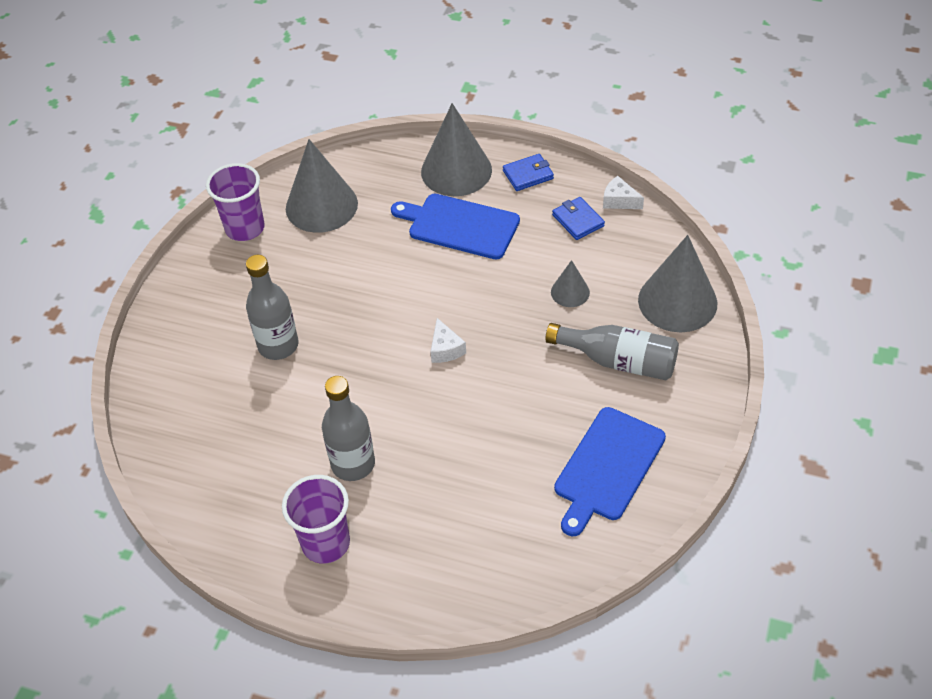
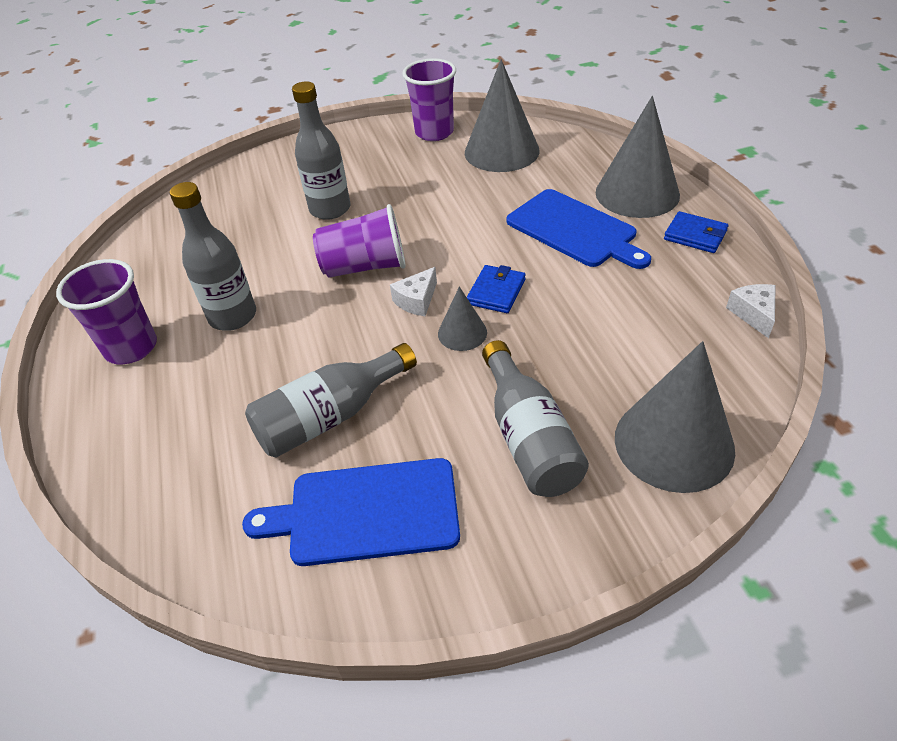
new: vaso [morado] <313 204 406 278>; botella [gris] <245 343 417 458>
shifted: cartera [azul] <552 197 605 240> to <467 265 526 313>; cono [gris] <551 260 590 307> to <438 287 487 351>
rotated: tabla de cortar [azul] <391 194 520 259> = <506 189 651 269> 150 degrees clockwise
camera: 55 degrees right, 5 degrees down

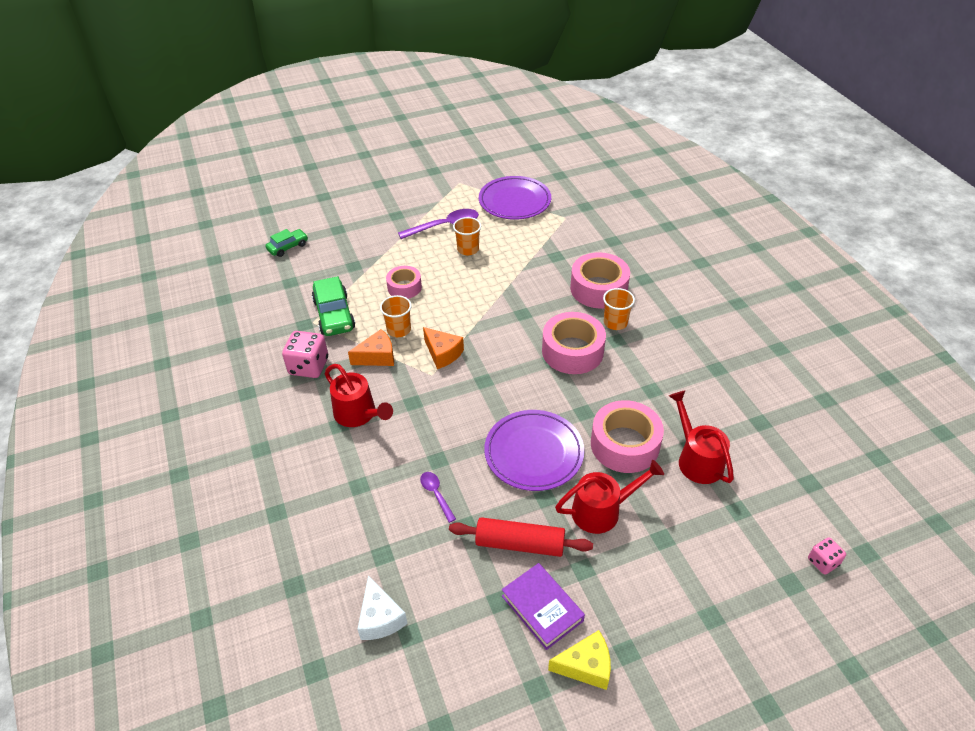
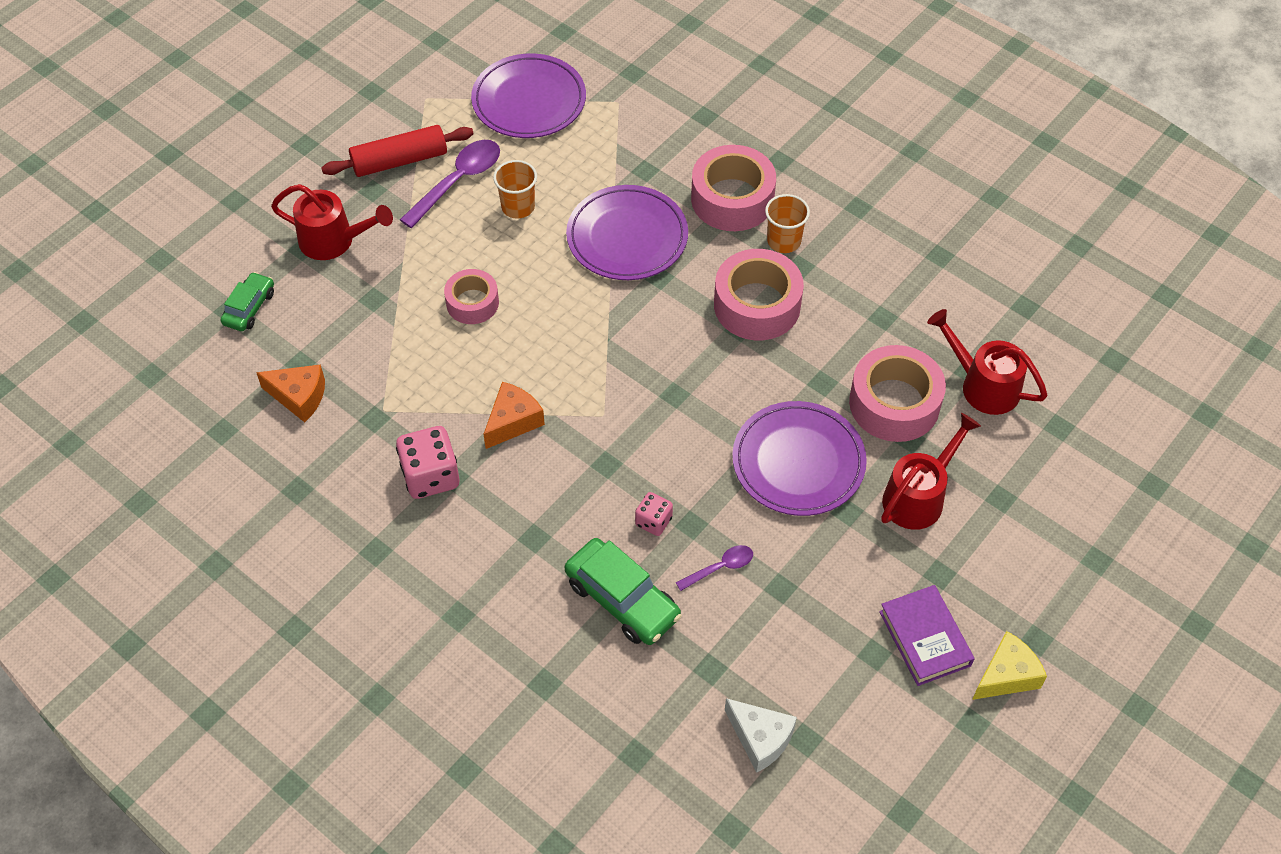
gone: vaso [naranja] <380 295 412 337>
new: plato [morado] <566 185 688 280>
shifted: coche [verde] <312 276 355 336> to <565 538 682 645>; queso [naranja] <423 327 464 369> to <256 364 325 422>; regadera [rojo] <325 364 393 427> to <271 184 393 260>; rodillo [rojo] <449 517 593 557> to <321 125 474 177>; dado [rosa] <808 537 846 575> to <635 492 673 536>
rotated: cuchara [morado] <420 472 456 523> = <676 545 753 591> 120 degrees clockwise; libro [morado] <502 563 585 650> = <879 585 975 686> 45 degrees clockwise
camera: 30 degrees left, 10 degrees up

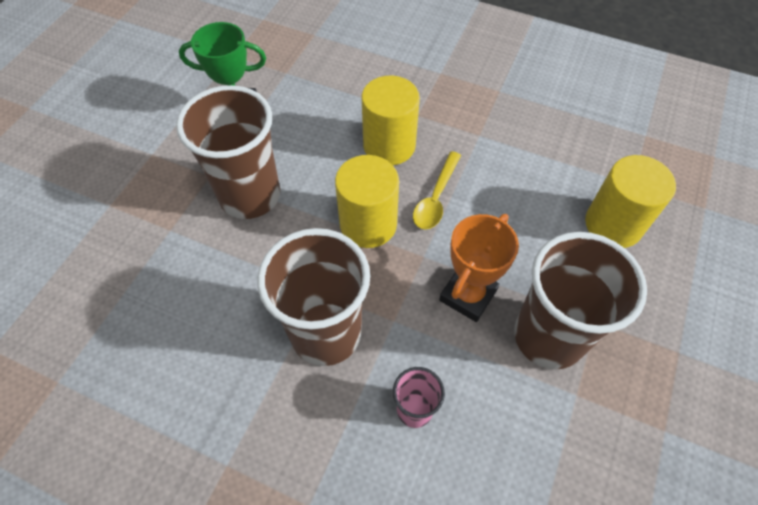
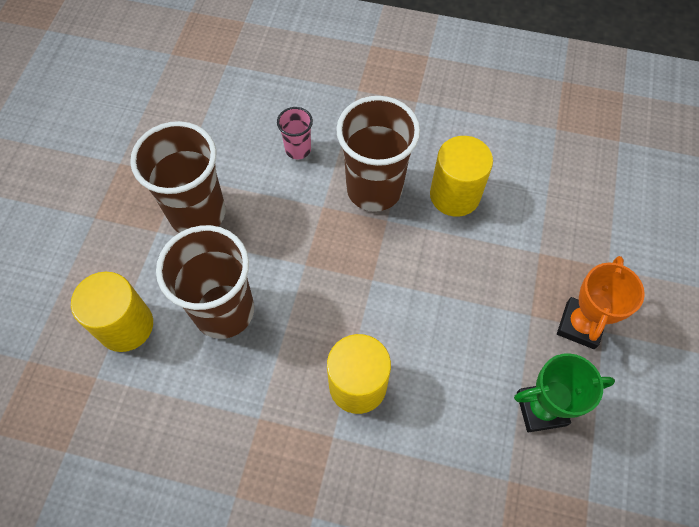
gone: cuchara [amarillo] <413 151 461 230>
shifted: vaso [marrón] <176 85 280 219> to <156 225 254 339>; cilindro [amarillo] <335 155 399 248> to <430 136 493 217>; trofeo [naranja] <439 214 519 322> to <557 256 645 349>
camera: 170 degrees right, 5 degrees up

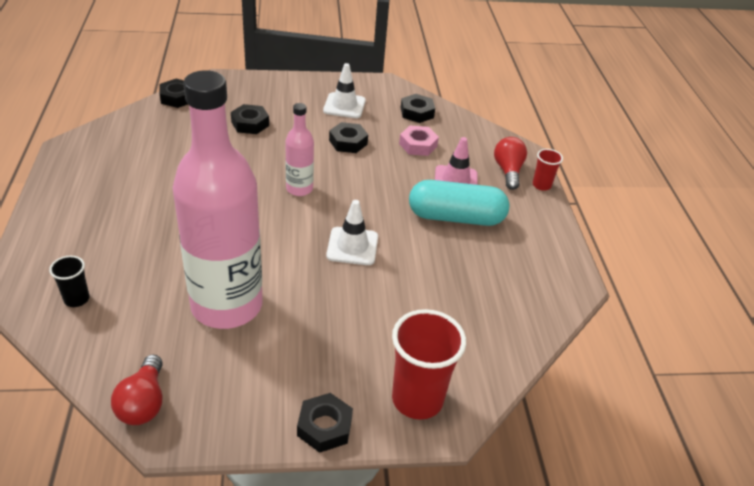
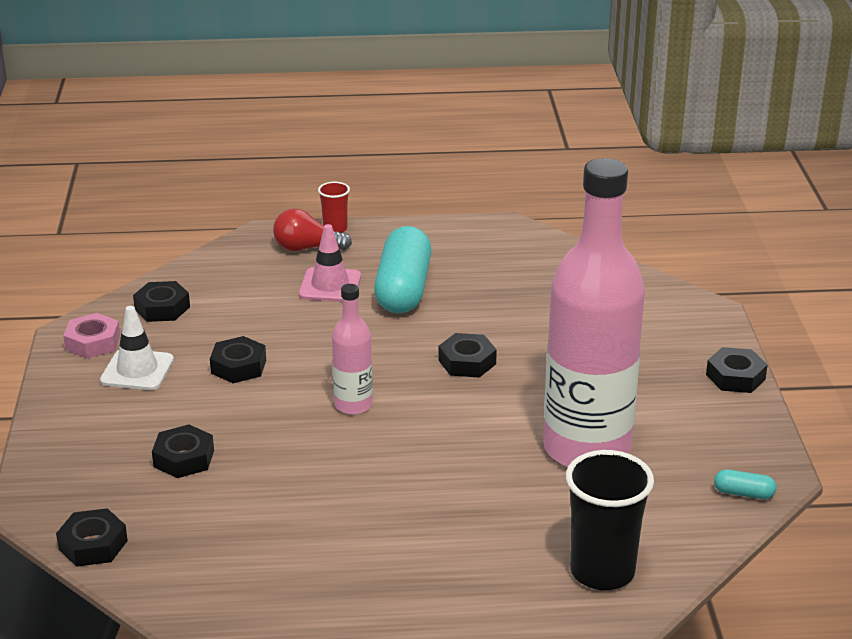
gone: vaso [rojo] <392 309 466 420>
shifted: tuerca [rosa] <399 126 439 156> to <63 313 120 358>
swapped: cono de tráfico [blanco] <326 200 378 265> to tuerca [negro] <438 333 497 378>; bombilla [rojo] <111 354 163 425> to cápsula [turquesa] <714 469 777 499>
scaled: vaso [negro] <49 256 89 307> = <566 450 654 590> x1.96
camera: 85 degrees left, 10 degrees down

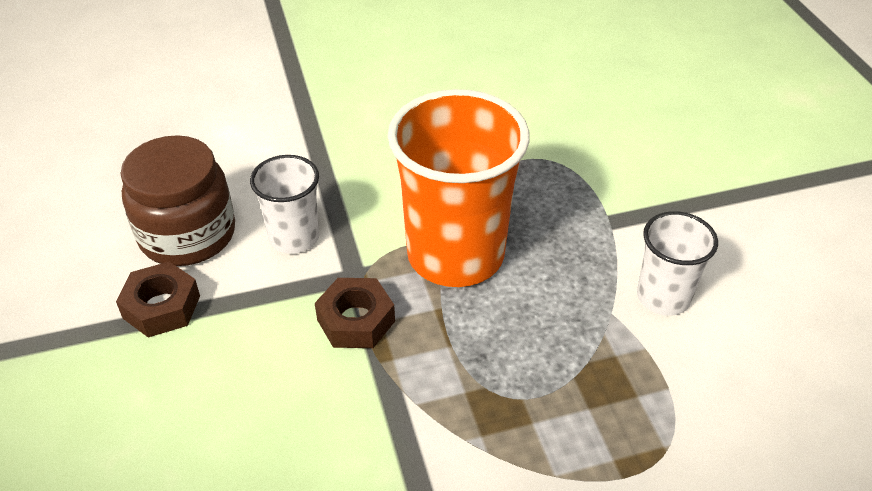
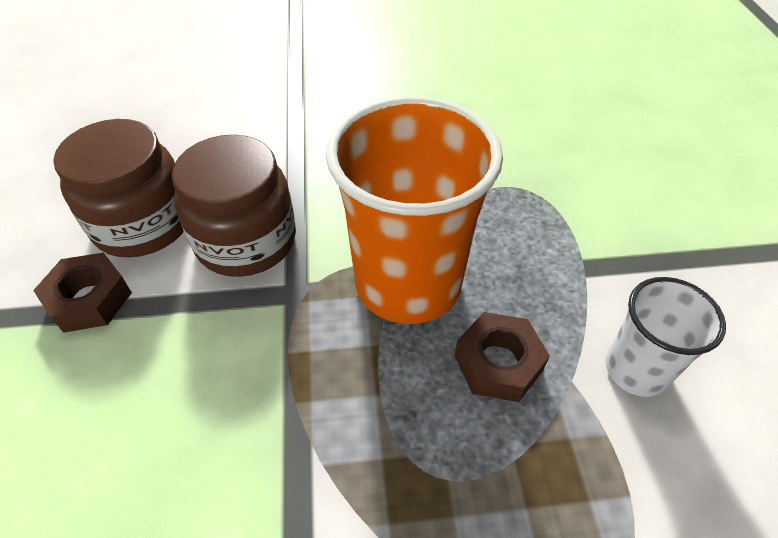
shifted: tuerca [marrón] <315 278 395 348> to <455 312 550 402>
swapped: vaso [blanco] <250 155 320 254> to tarro [marrón] <172 135 296 277>
camera: 10 degrees right, 5 degrees up

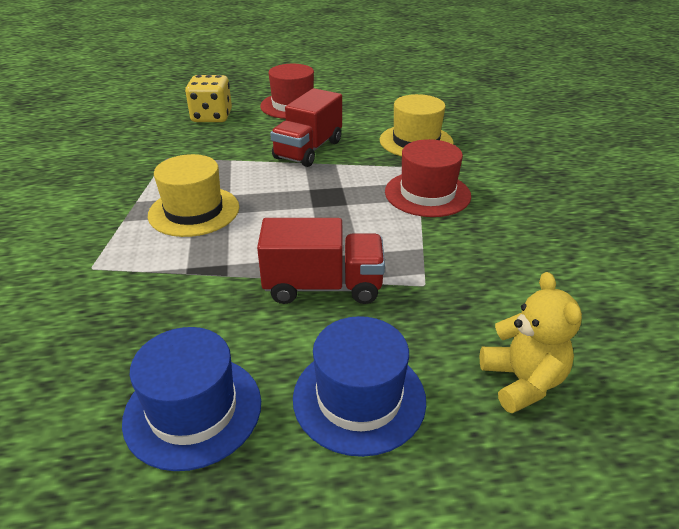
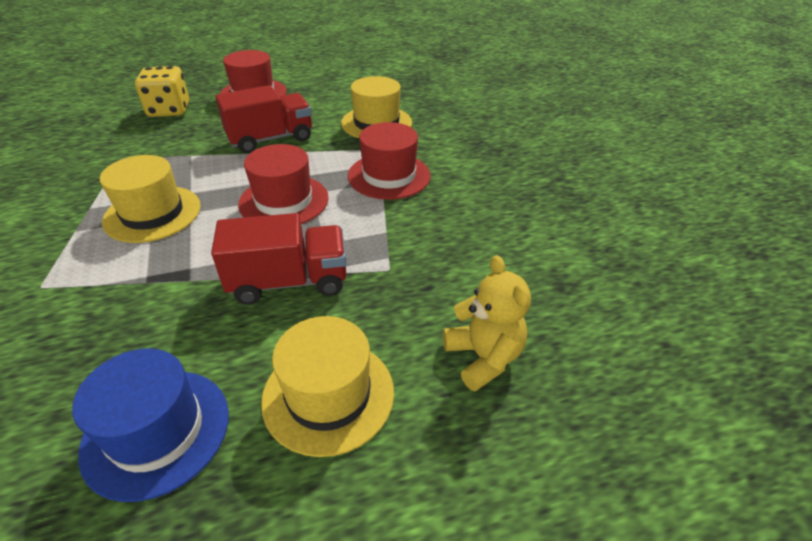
new: sombrero [rojo] <238 144 329 224>
repainted: sombrero [azul] <293 316 426 457> to sombrero [amarillo] <261 316 394 457>
rotated: camión [rojo] <270 88 342 167> = <215 85 312 153> 135 degrees counterclockwise
camera: 10 degrees left, 5 degrees up

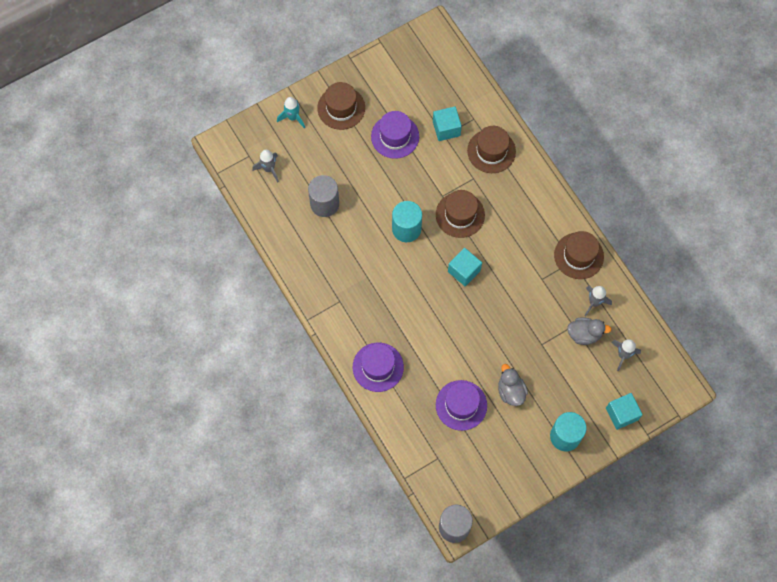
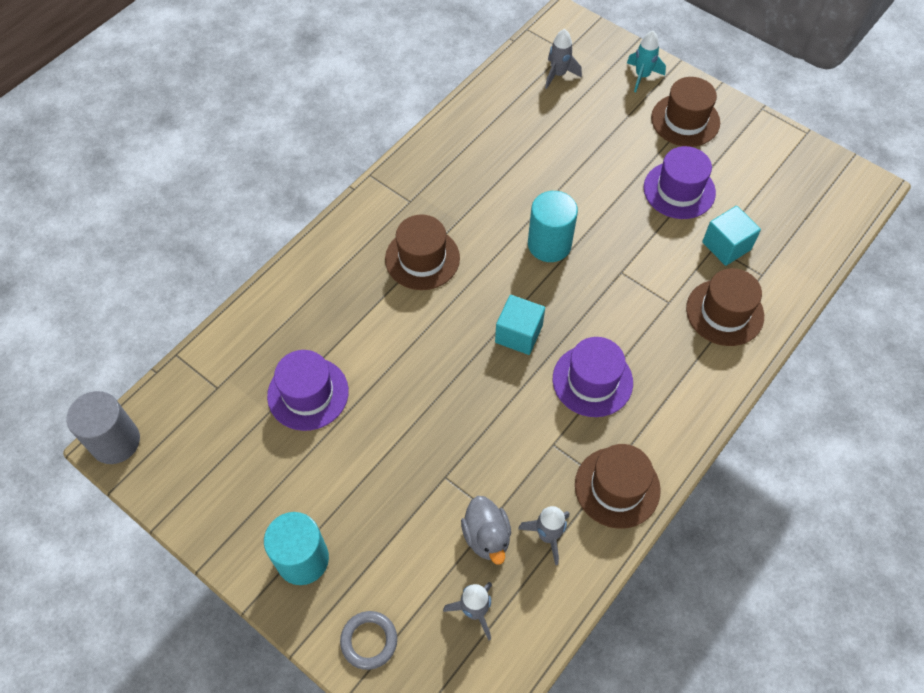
gone: cilindro [gris] <308 175 339 217>; pato [gris] <498 364 528 406>
shifted: sombrero [marrón] <436 190 485 238> to <385 215 460 290>; sombrero [morado] <353 342 404 392> to <553 337 633 417>
swapped: cubo [turquesa] <606 393 642 430> to anillo [gris] <340 611 397 670>
camera: 70 degrees right, 10 degrees down

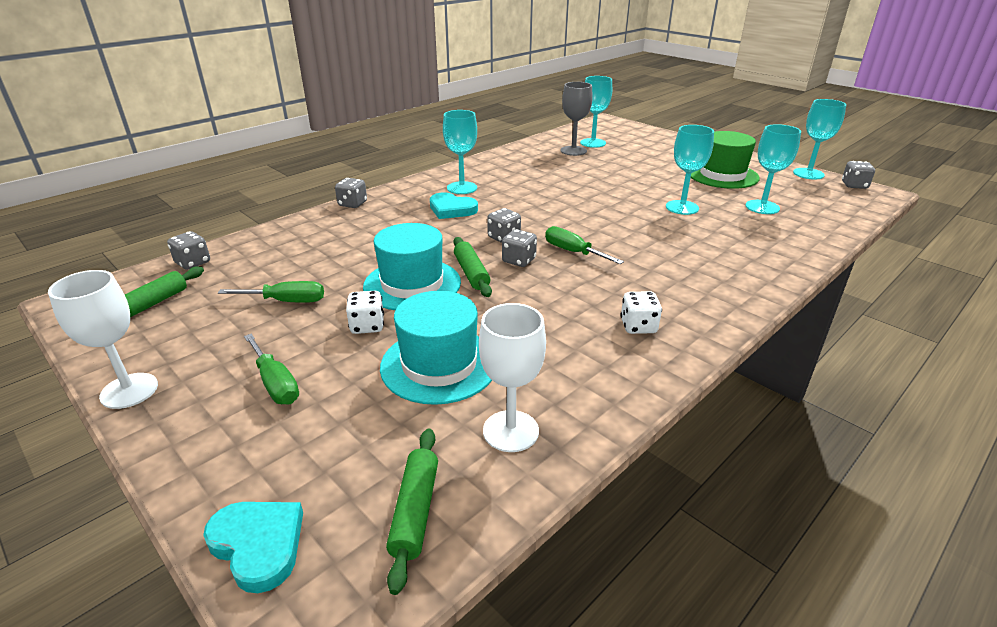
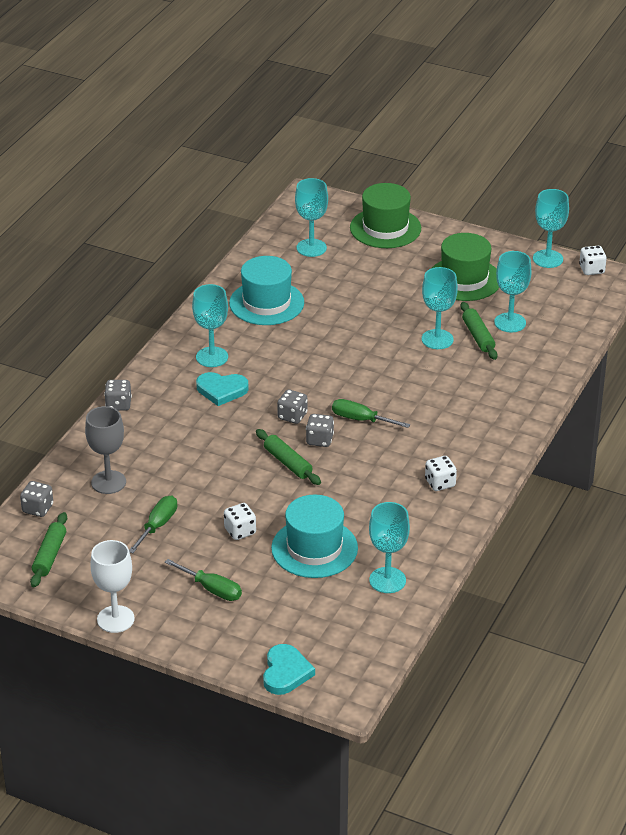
new: sombrero [verde] <350 183 421 248>
shifted: copa [gris] <561 82 593 156> to <85 406 126 494>; sombrero [turquesa] <363 223 461 310> to <229 256 304 325>; rodillo [verde] <386 429 438 595> to <461 302 498 360>
repainted: dado [gris] <842 161 875 189> to dado [blanco] <579 246 607 275>; copa [blanco] <479 303 546 452> to copa [turquesa] <369 502 410 593>
rotated: destornillador [verde] <218 281 324 303> = <129 496 177 553> 45 degrees counterclockwise; corazón [turquesa] <203 502 303 593> = <263 644 315 695> 75 degrees clockwise
camera: 20 degrees left, 5 degrees up

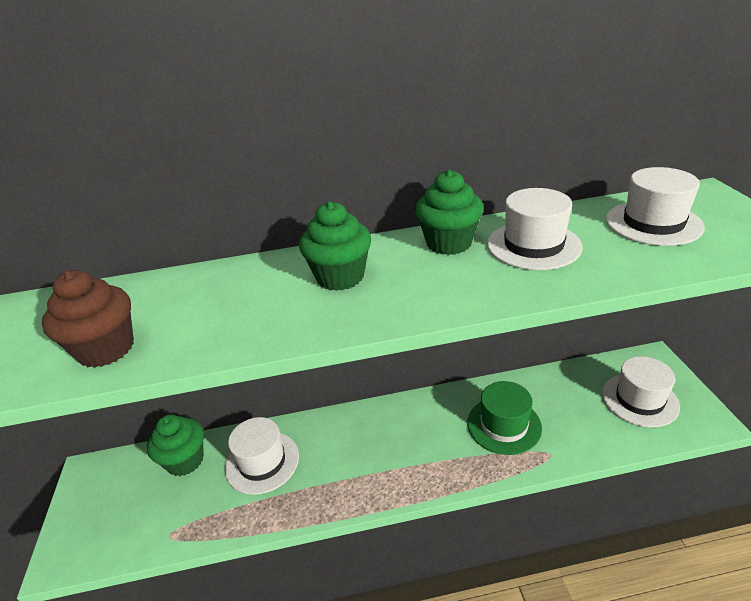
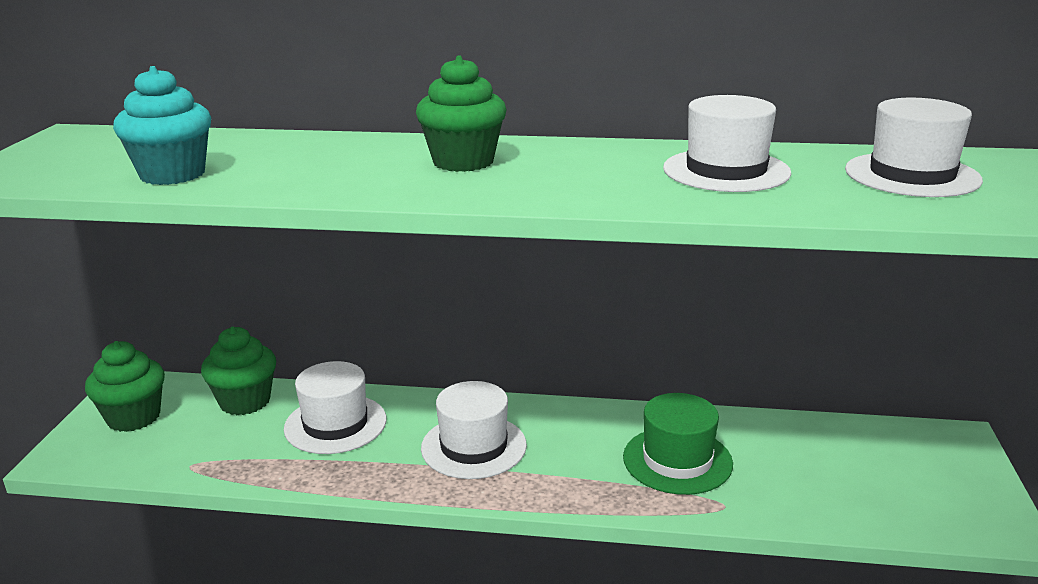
shifted: magdalena [verde] <415 170 484 255> to <85 341 165 432>; sombrero [blanco] <602 356 680 427> to <421 381 527 479>
repainted: magdalena [marrón] <42 270 134 368> to magdalena [turquesa] <113 66 211 185>
camera: 15 degrees right, 10 degrees down

